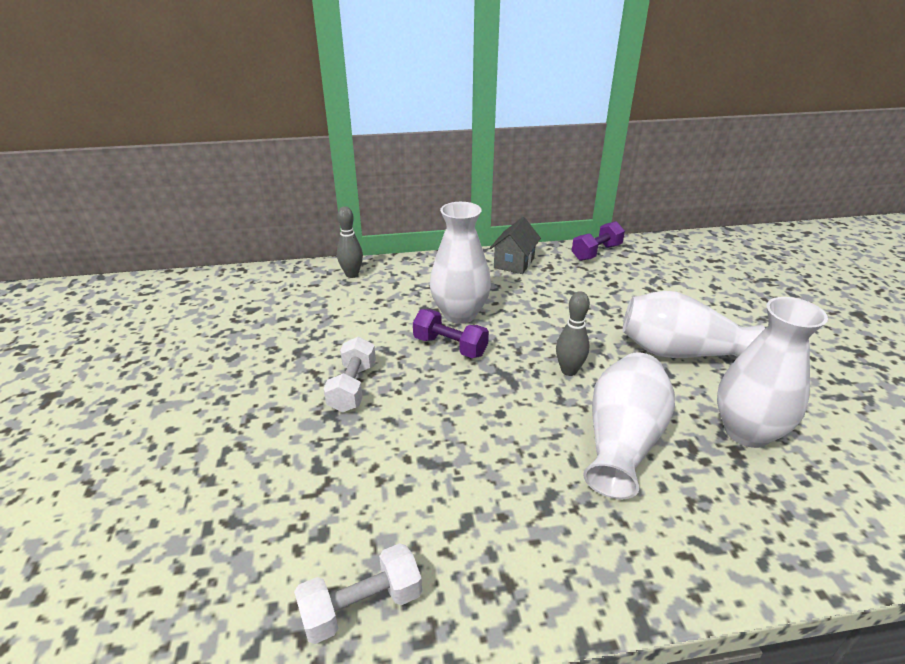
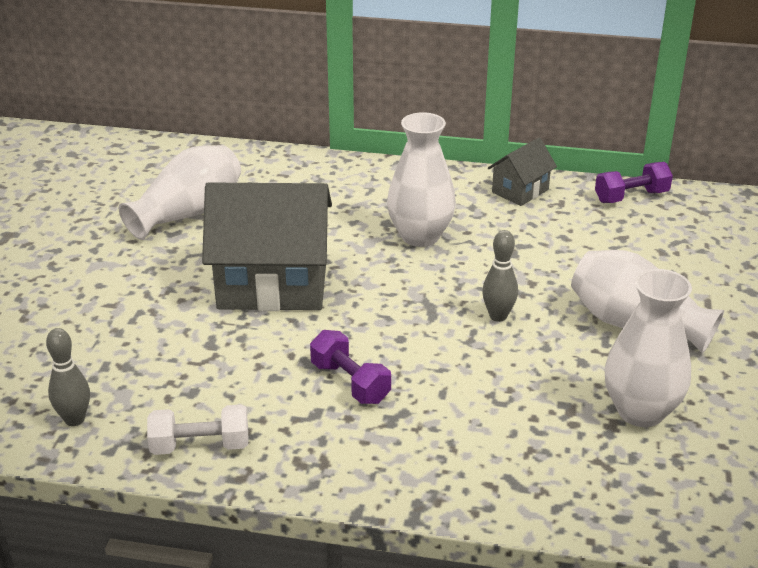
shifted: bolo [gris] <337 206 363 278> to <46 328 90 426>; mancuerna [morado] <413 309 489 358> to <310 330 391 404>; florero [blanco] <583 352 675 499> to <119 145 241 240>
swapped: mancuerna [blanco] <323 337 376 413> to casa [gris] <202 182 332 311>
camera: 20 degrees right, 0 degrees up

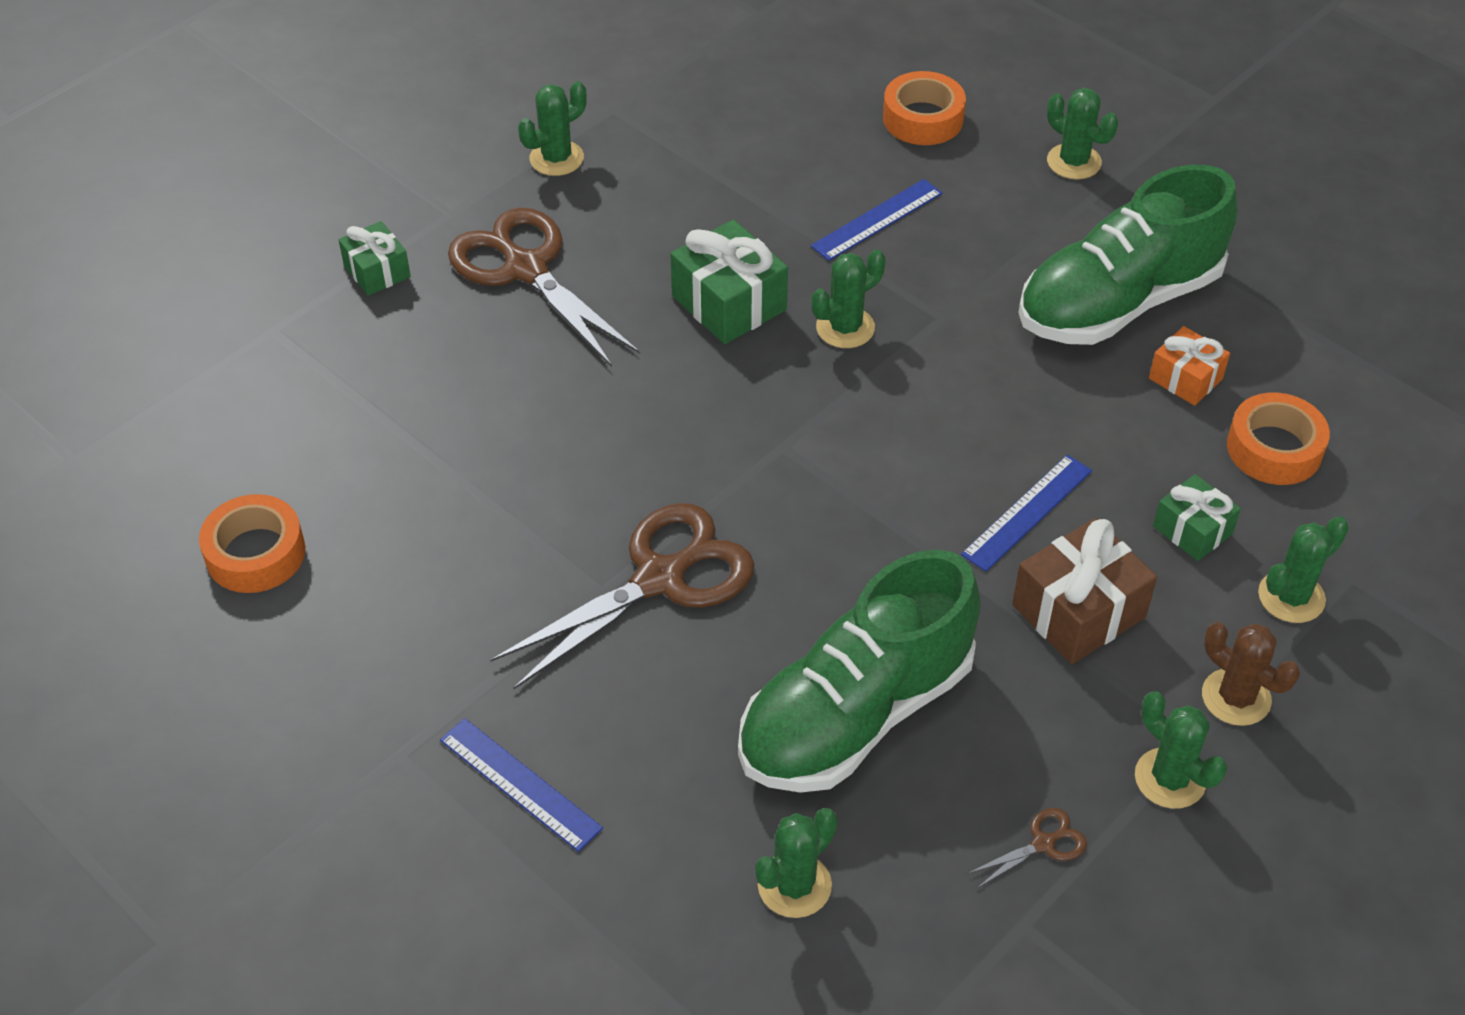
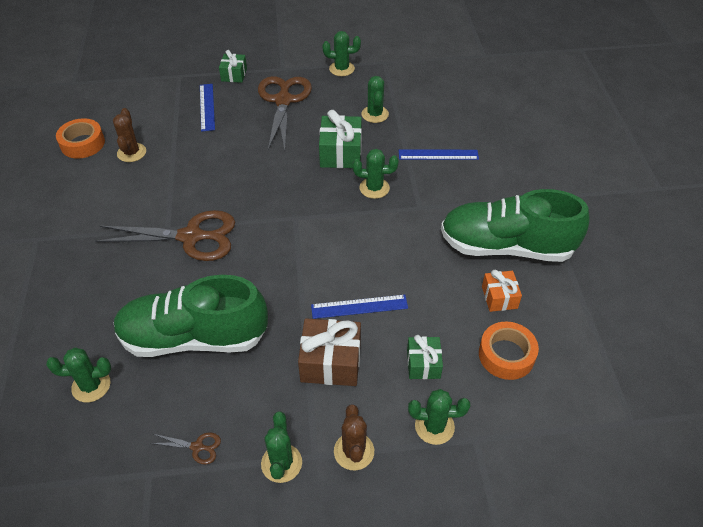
gone: cinta adhesiva [naranja] <883 71 966 145>
new: cactus [marrón] <113 108 146 162>
shifted: cactus [verde] <1047 88 1118 179> to <362 76 389 123>; regla [azul] <440 718 603 852> to <200 84 215 132>
camera: 40 degrees right, 0 degrees up

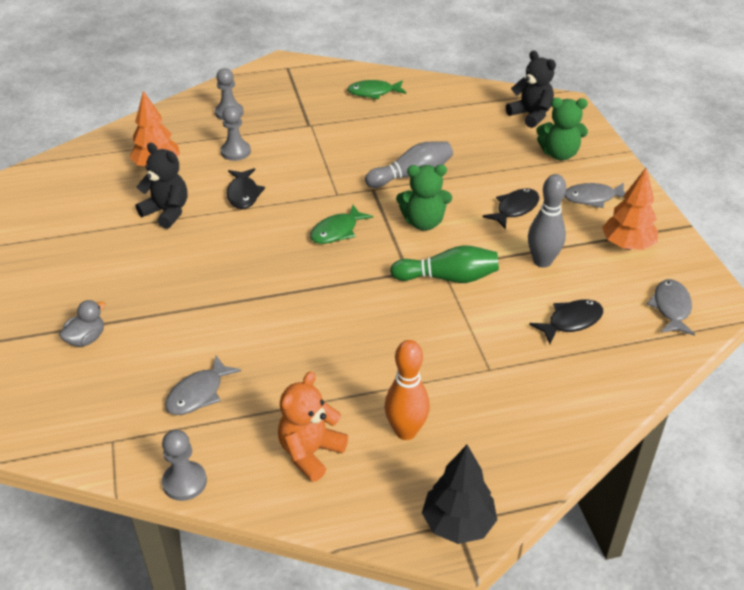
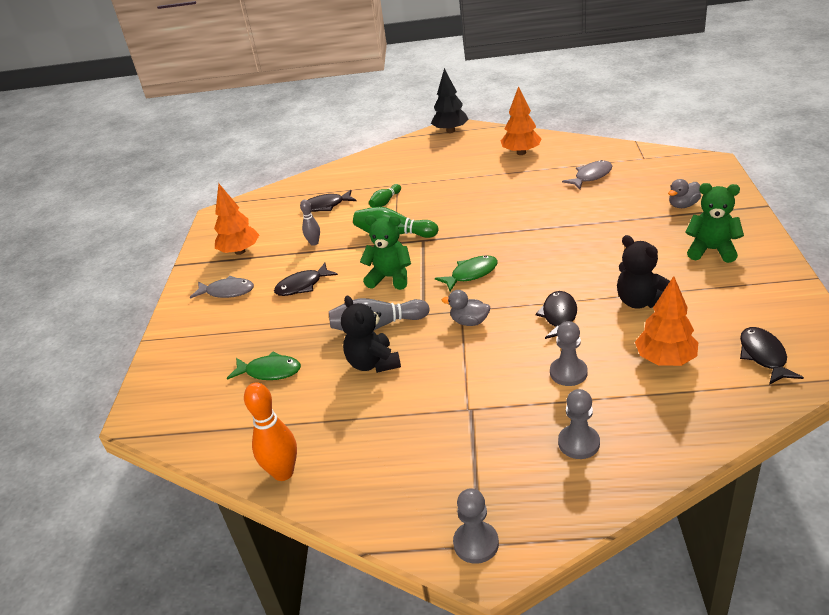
gone: pez [gris] <647 279 695 336>
new: bolo [verde] <369 184 401 207>; pato [gris] <442 290 490 326>; pez [negro] <740 327 804 385>
shifted: osito [negro] <506 51 556 128> to <341 296 401 373>; pez [verde] <347 80 406 99> to <227 352 301 380>; osito [verde] <536 98 588 160> to <685 183 744 263>; bolo [naranja] <384 340 430 440> to <244 383 297 481>; peón [gris] <162 429 207 501> to <453 489 499 564>
swapped: osito [naranja] <278 371 348 482> to árbol [naranja] <501 86 542 155>
scaled: bolo [gris] <528 174 566 268> = <300 200 320 246> x0.59
camera: 160 degrees left, 5 degrees down

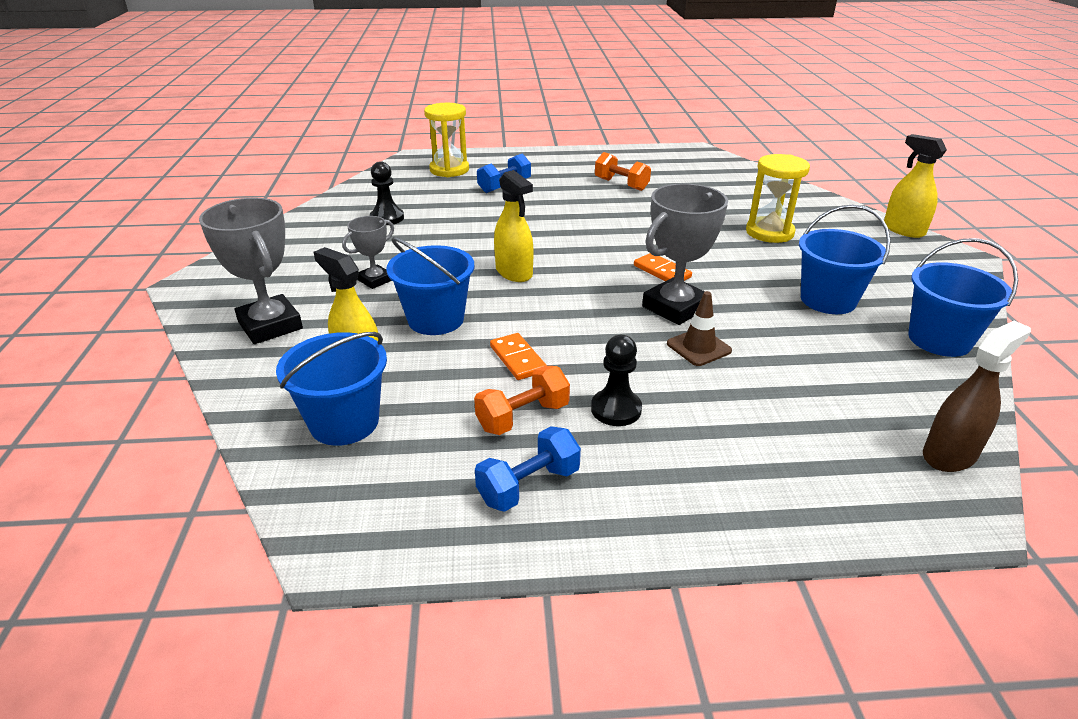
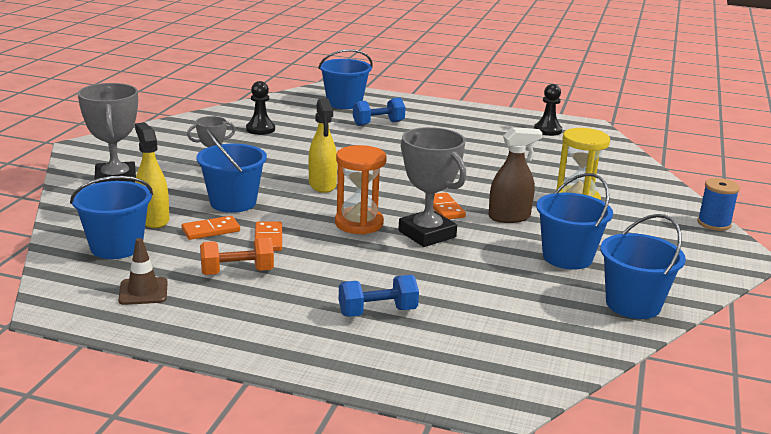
gone: mancuerna [naranja] <595 152 651 191>
new: reloj de arena [naranja] <335 145 387 234>; ficha de dominó [naranja] <182 216 240 240>
shifted: cono de tráfico [marrón] <667 291 732 366> to <118 238 168 305>; pulverizador [marrón] <923 321 1031 472> to <488 127 543 223>; peón [negro] <591 335 642 426> to <534 84 562 136>; mancuerna [azul] <475 426 581 512> to <339 275 419 317>
swapped: reloj de arena [amarillo] <424 103 469 177> to balde [azul] <318 49 373 109>; pulverizador [amarillo] <884 134 947 238> to carrete [azul] <697 178 740 231>
rotated: trofeo [gris] <642 183 728 325> = <398 127 466 247> 75 degrees clockwise
camera: 20 degrees right, 10 degrees down

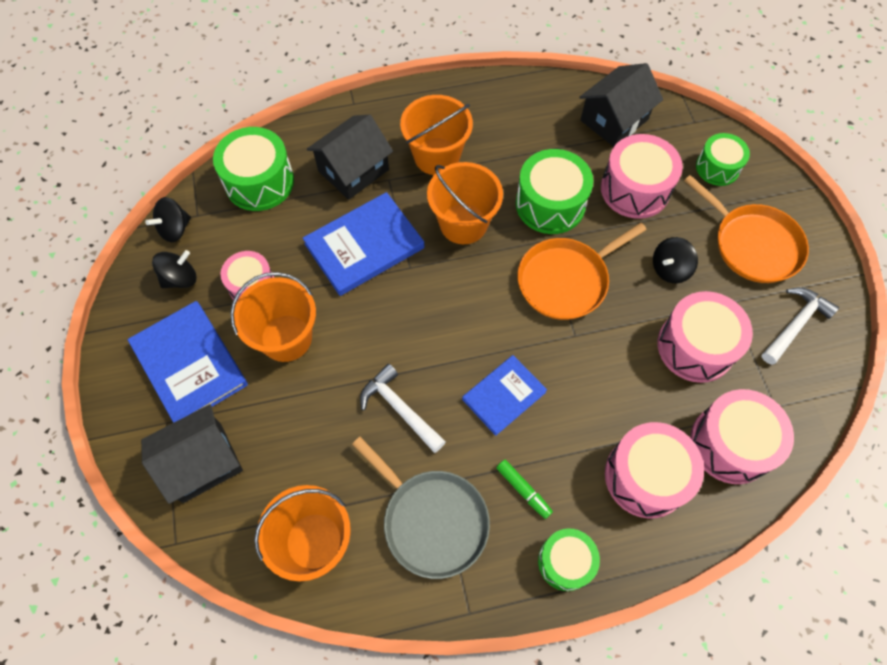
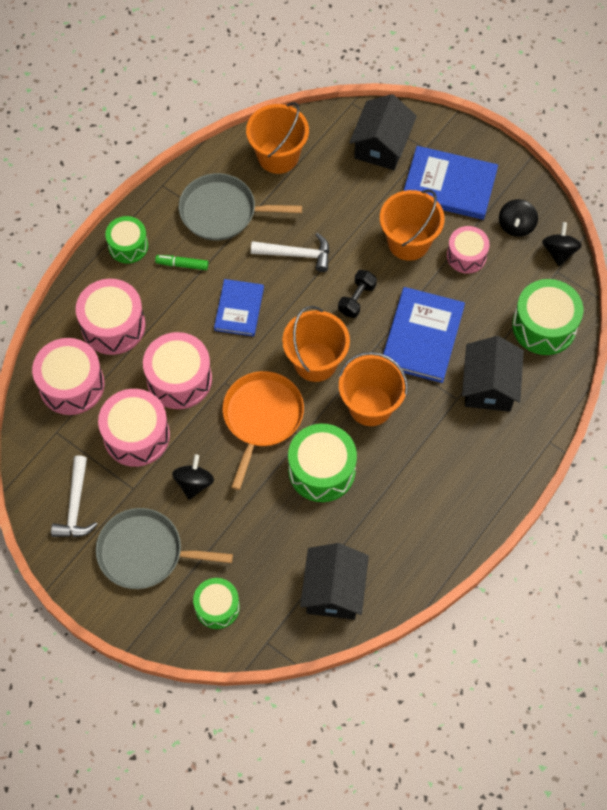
new: mancuerna [negro] <338 270 377 318>
shifted: balde [naranja] <400 95 473 175> to <282 306 350 382>; tambor [rosa] <601 134 683 219> to <143 332 212 409>
repainted: sartén [naranja] <684 175 809 283> to sartén [gris] <96 508 233 589>
camera: 140 degrees right, 0 degrees up

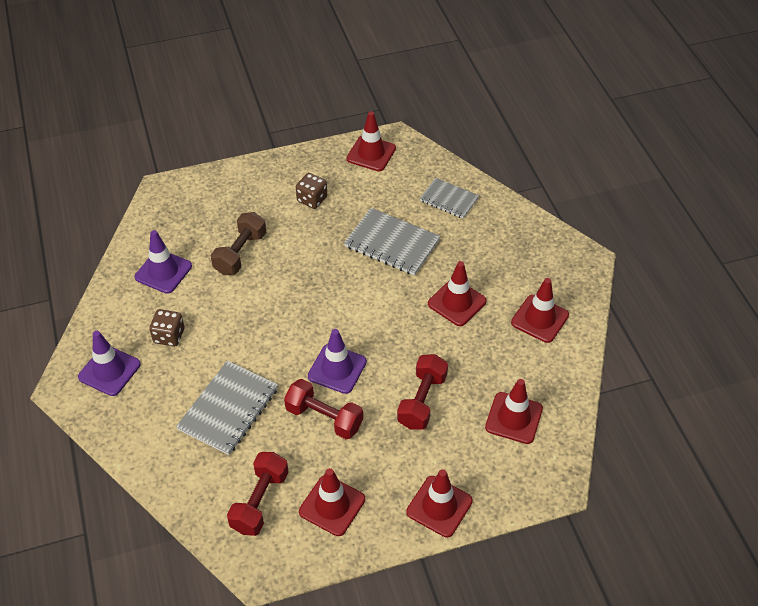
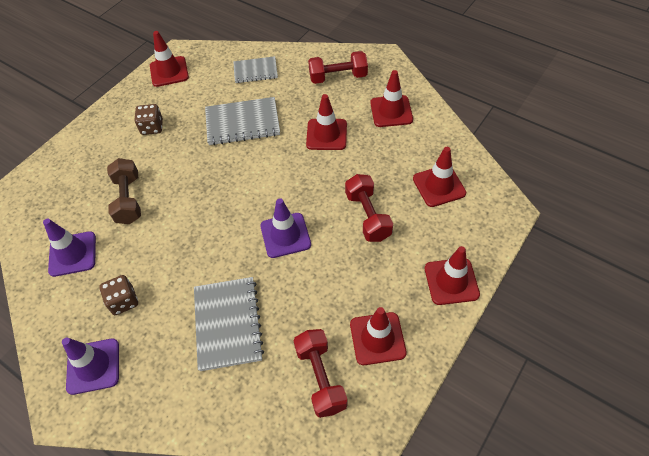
shifted: mancuerna [rojo] <284 379 363 439> to <308 51 368 84>
camera: 35 degrees left, 5 degrees up

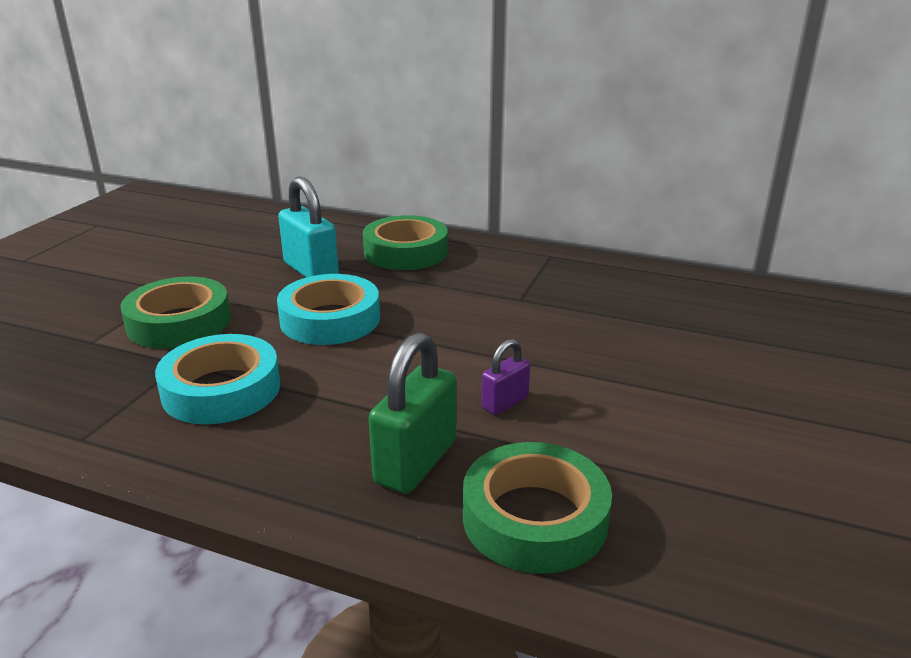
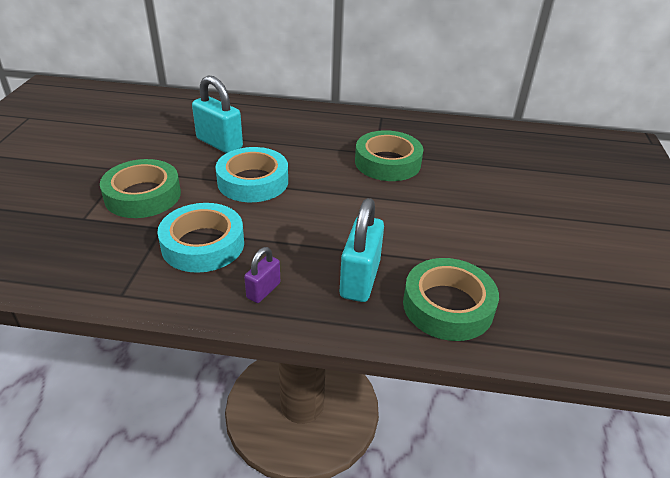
shifted: cinta adhesiva [verde] <363 215 448 270> to <355 130 423 181>; candado [morado] <481 339 530 415> to <244 247 280 303>
repainted: candado [verde] <368 332 457 494> to candado [turquesa] <340 198 384 302>
camera: 15 degrees left, 10 degrees up

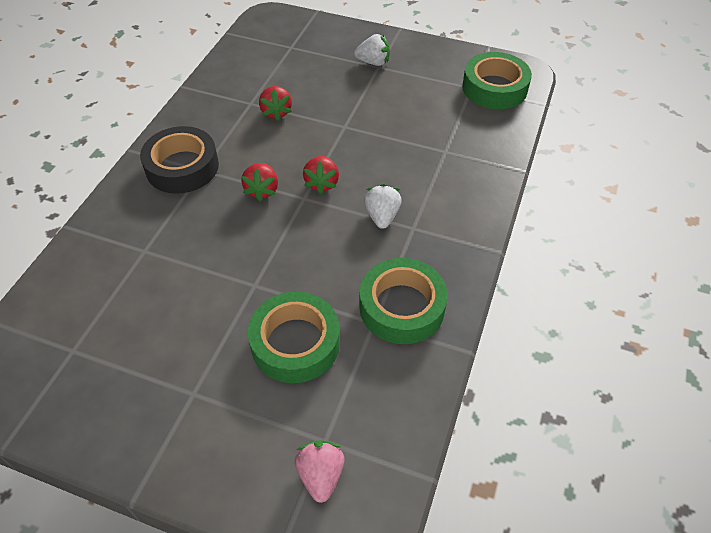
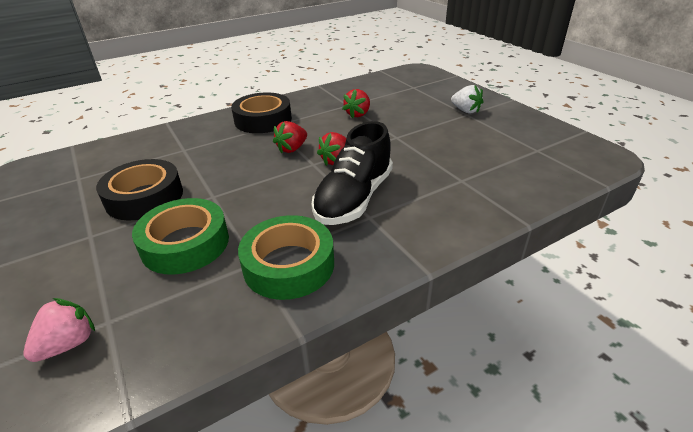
gone: cinta adhesiva [verde] <462 52 532 109>
new: cinta adhesiva [negro] <96 159 183 220>
swapped: fresa [blanco] <364 184 402 229> to zapato [negro] <312 121 393 225>
camera: 40 degrees right, 15 degrees down

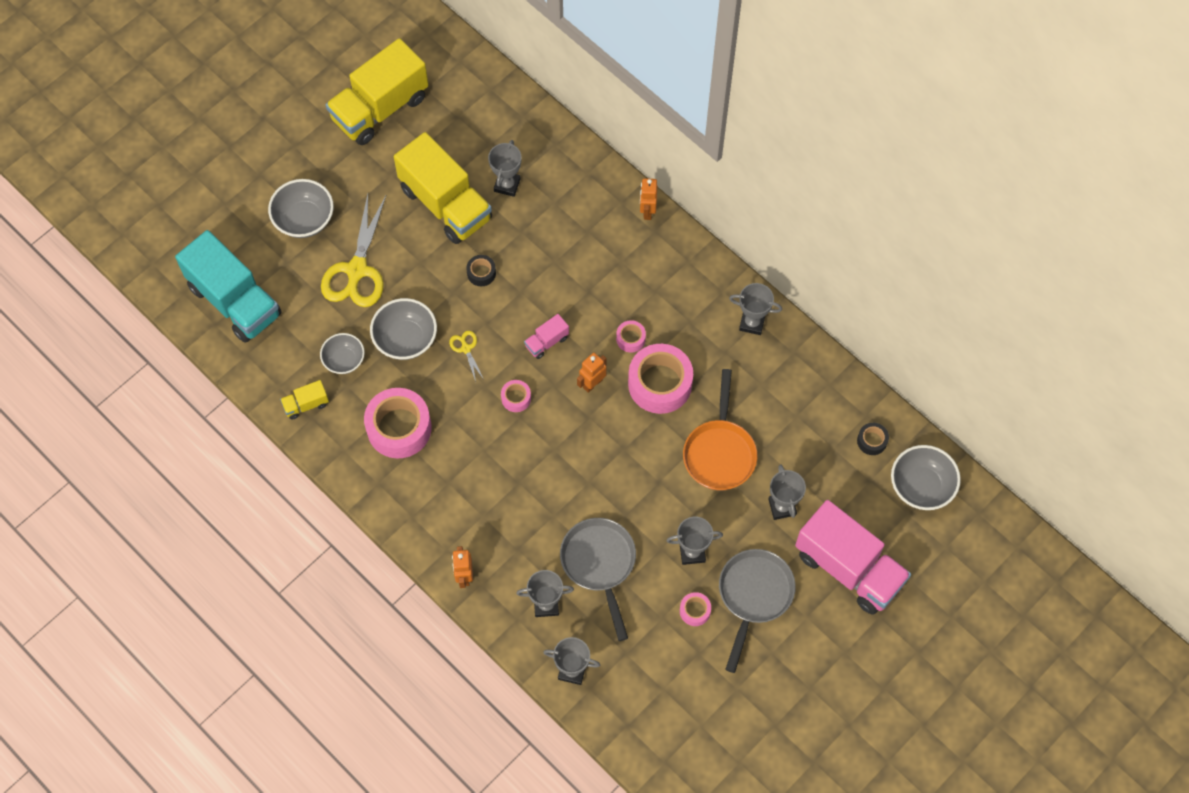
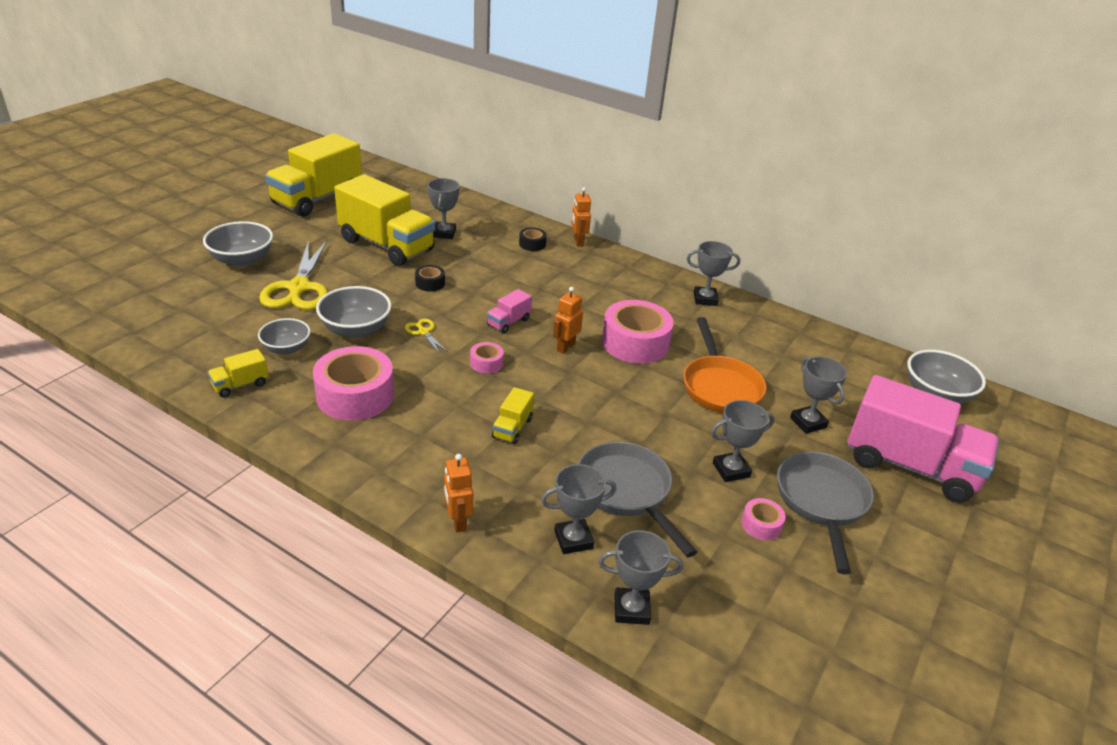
gone: camión [turquesa] <175 230 282 343>; cinta adhesiva [rosa] <616 320 646 352>
new: camión [amarillo] <492 387 534 444>
shifted: cinta adhesiva [negro] <857 423 889 455> to <519 228 547 251>
camera: 15 degrees left, 30 degrees down

